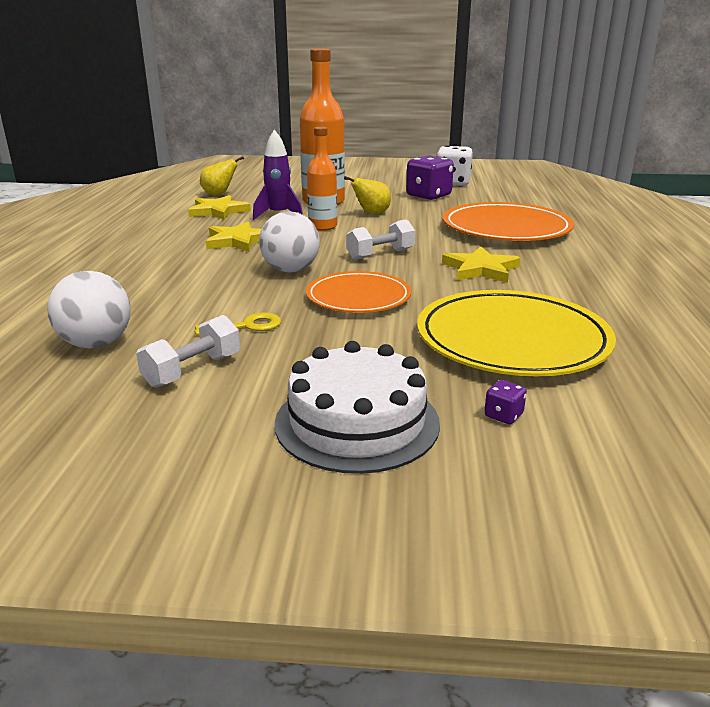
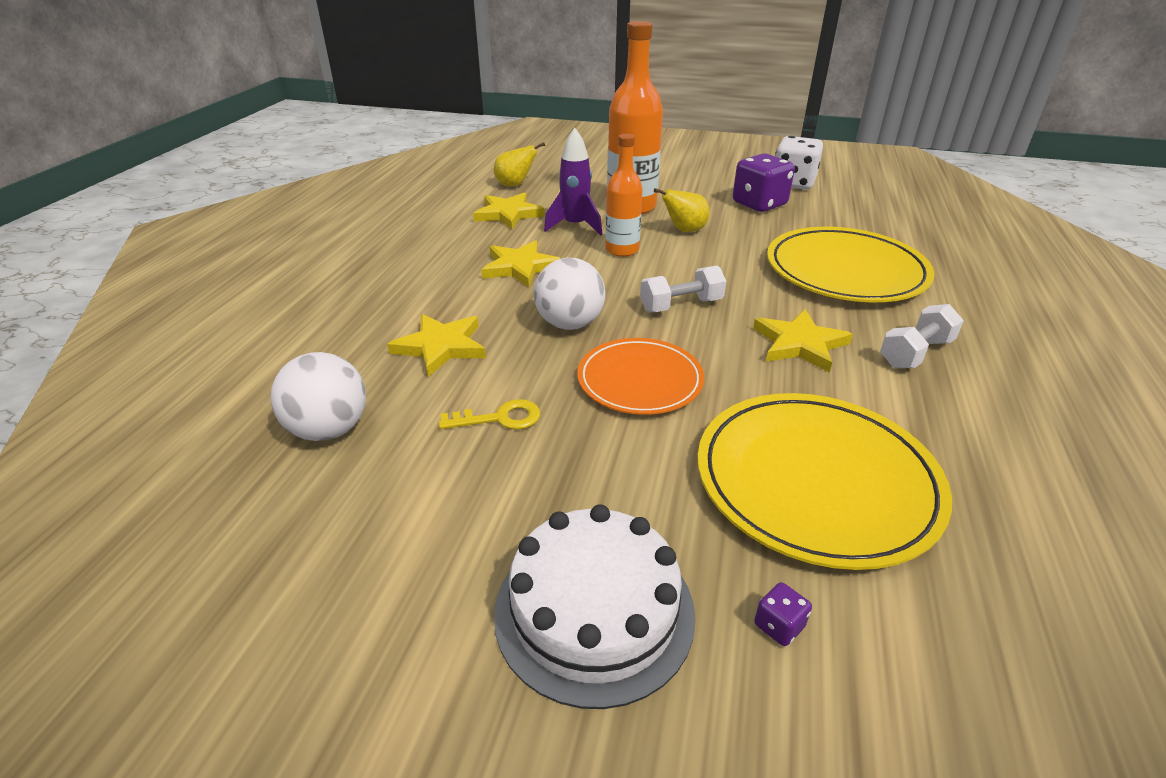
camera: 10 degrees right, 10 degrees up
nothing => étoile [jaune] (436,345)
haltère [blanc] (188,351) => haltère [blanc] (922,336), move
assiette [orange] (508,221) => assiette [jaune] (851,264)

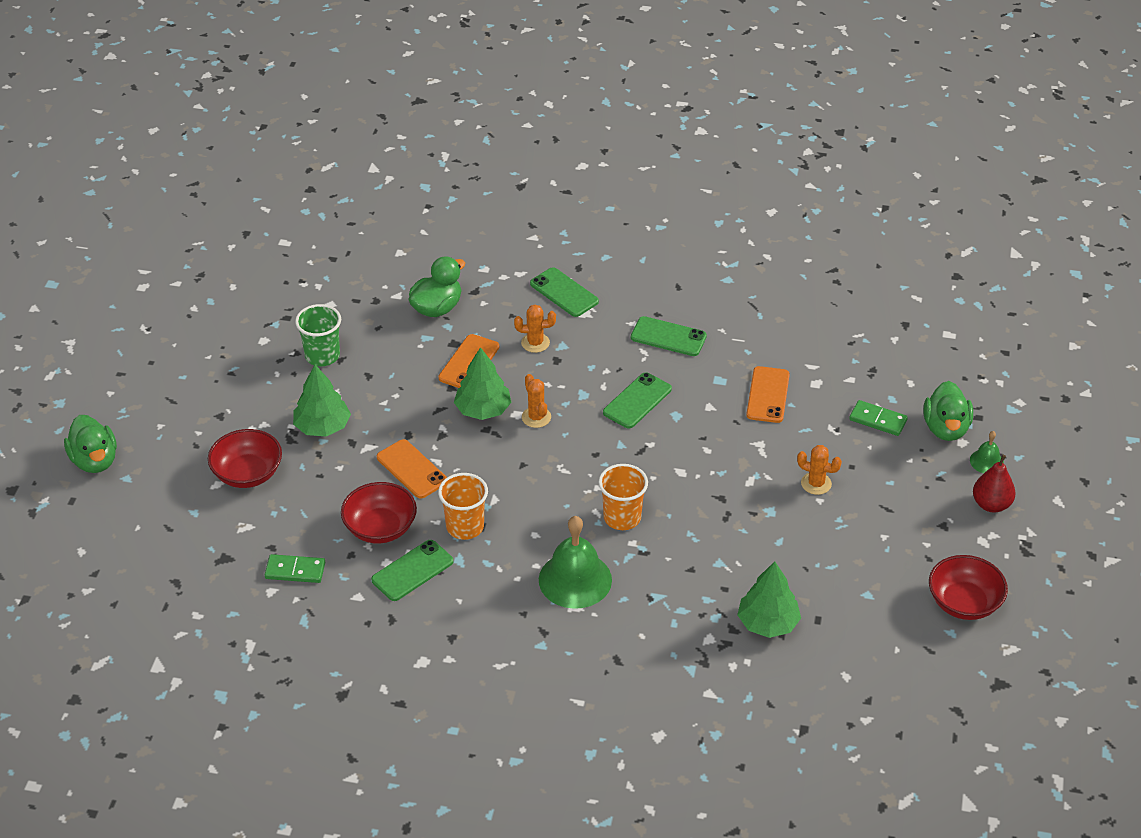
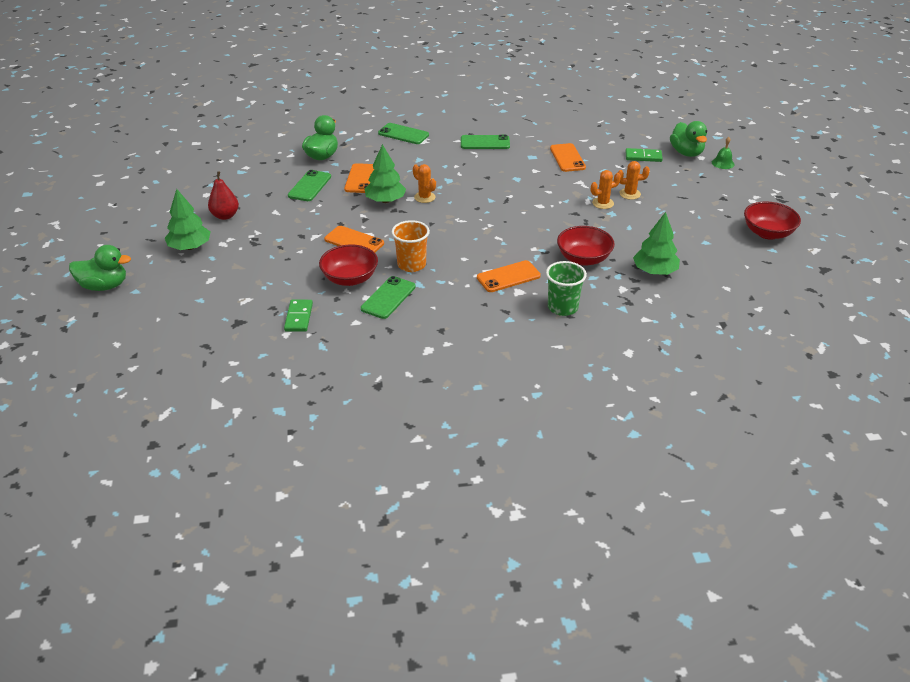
camera: 20 degrees left, 5 degrees down
gobelet [orange] (623,497) => nothing
bol [rouge] (245,458) => bol [rouge] (586,246), move
arbre [vert] (322,400) => arbre [vert] (188,219), move
gobelet [vert] (318,335) => gobelet [vert] (566,288), move
cactus [orange] (535,329) => cactus [orange] (606,189), move
téléphone [vert] (637,400) => téléphone [vert] (309,185), move
poire [rouge] (994,484) => poire [rouge] (223,196), move
cloche [vert] (575,562) => téléphone [orange] (509,276)
canard [vert] (90,444) => canard [vert] (100,268), 45 degrees counterclockwise
domino [vert] (295,568) => domino [vert] (298,316), 75 degrees counterclockwise

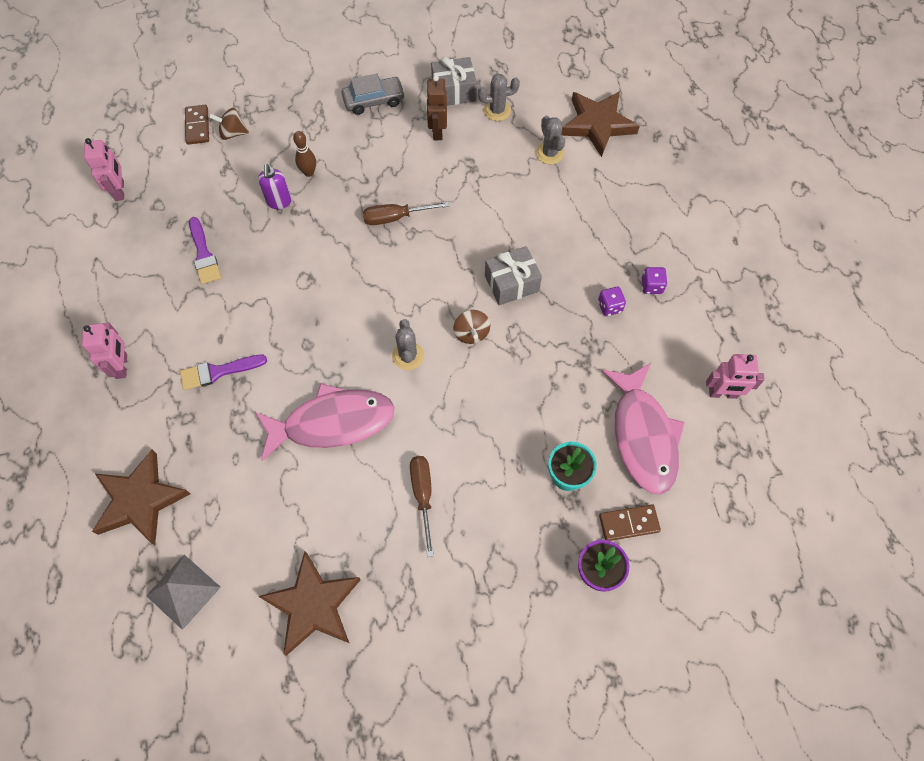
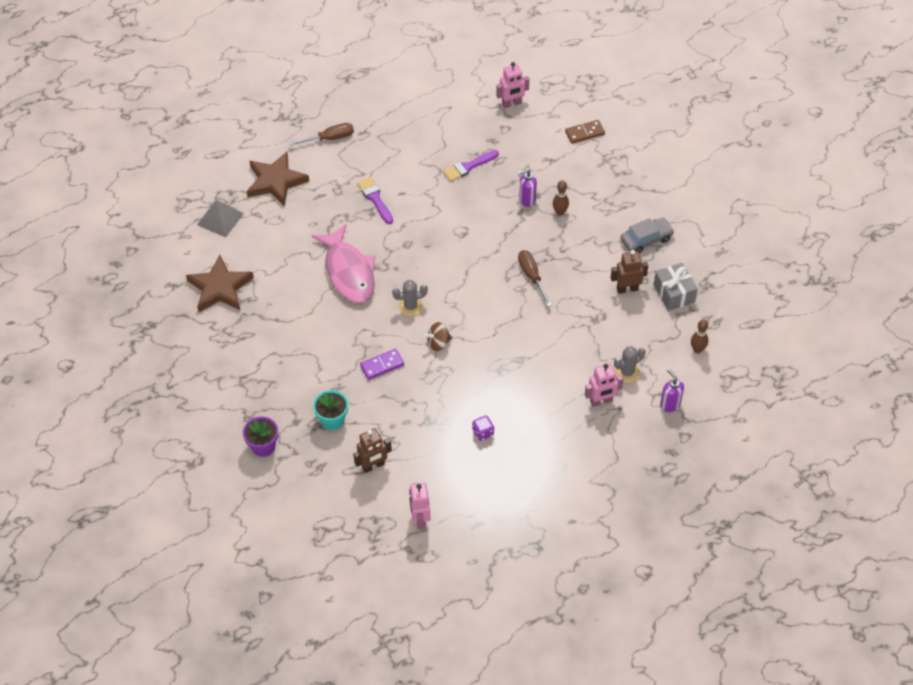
camera: 80 degrees right, 10 degrees down
toupie [marron] (229,124) => nothing
cactus [gris] (499,97) => nothing
cadeau [gris] (513,275) => nothing
domino [marron] (630,523) => nothing
dé [violet] (655,280) => nothing
nothing => domino [violet] (382,364)
nothing => quille [marron] (699,336)
robot [rose] (104,350) => robot [rose] (604,385), move
tournevis [marron] (422,506) => tournevis [marron] (321,134), move
étoile [marron] (600,124) => distributeur de savon [violet] (672,390)
poisson [rose] (643,429) => robot [marron] (372,450)
voiture [gris] (373,94) => voiture [gris] (647,235), 90 degrees counterclockwise

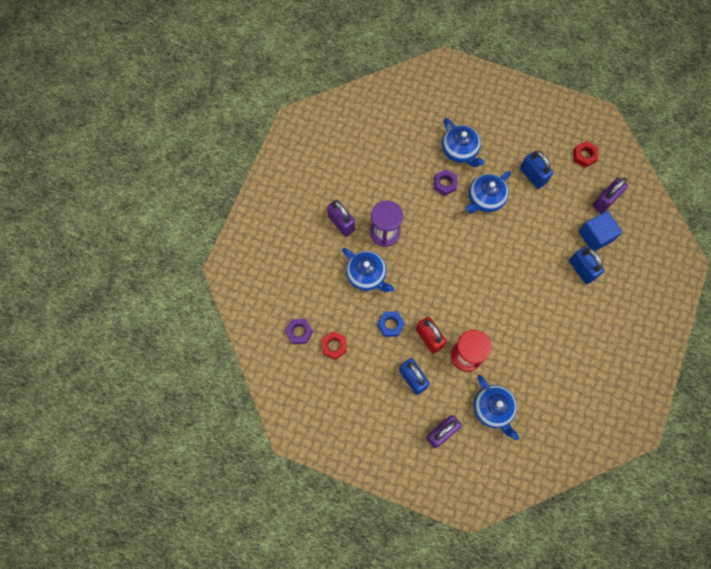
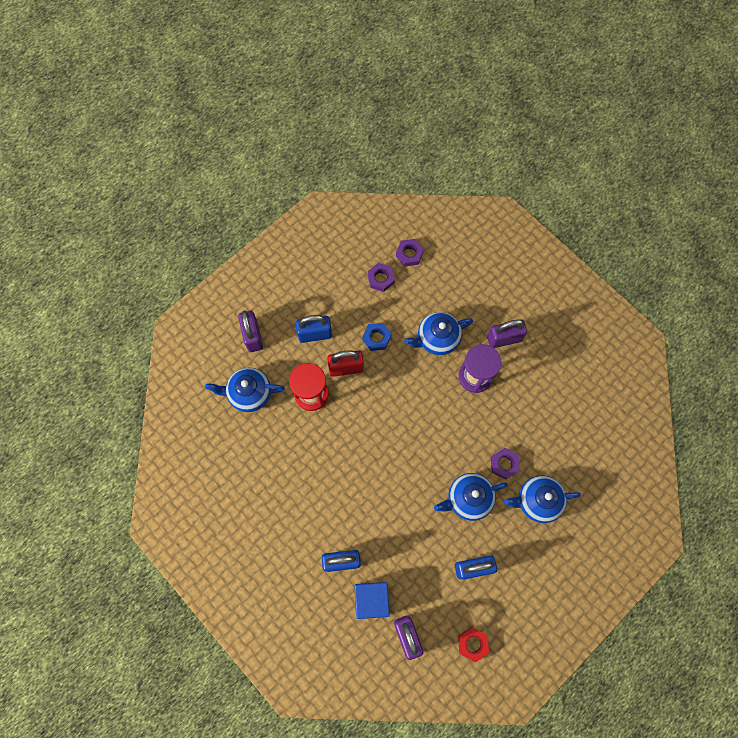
camera: 115 degrees right, 0 degrees up
écrou [rouge] (334,345) => écrou [violet] (381,277)
théière [bleu] (488,192) => théière [bleu] (471,497), 90 degrees counterclockwise

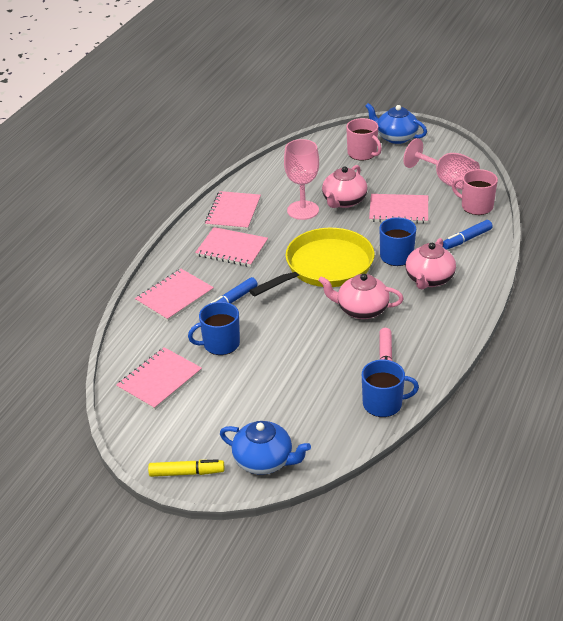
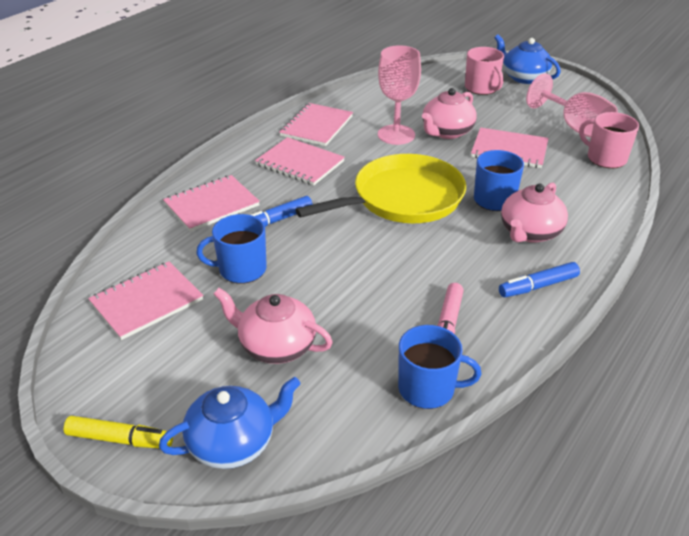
camera: 10 degrees right, 0 degrees up
théière [rose] (361,296) => théière [rose] (273,326), move
feutre [bleu] (467,234) => feutre [bleu] (539,279), move
théière [bleu] (265,448) => théière [bleu] (230,423), 60 degrees counterclockwise

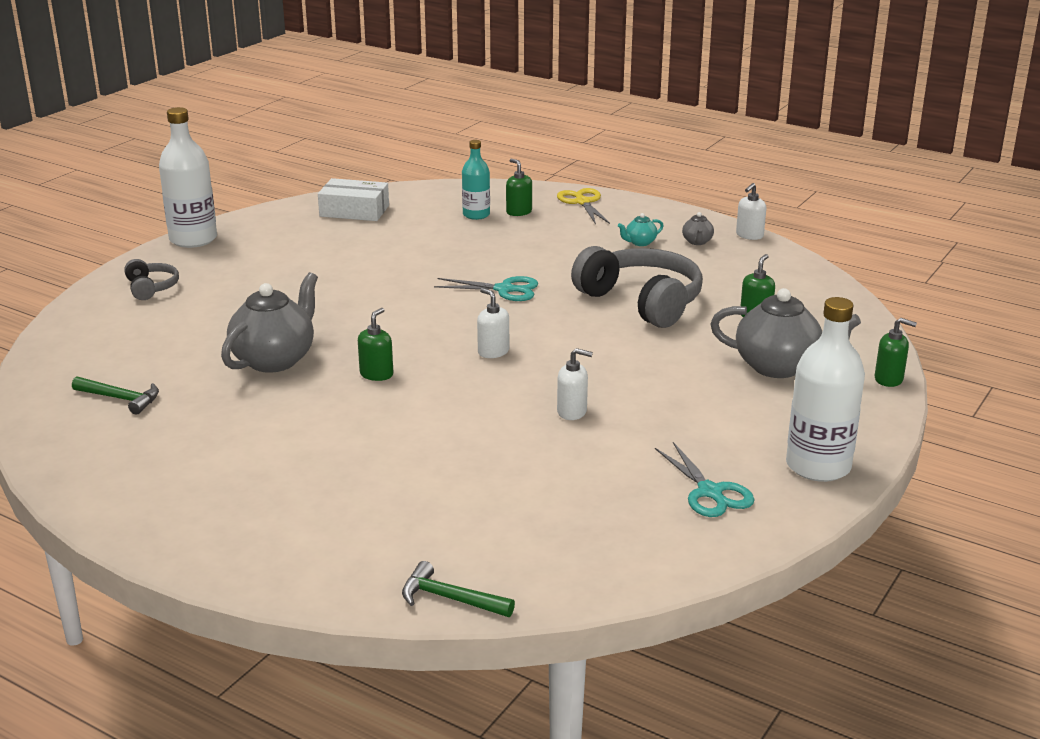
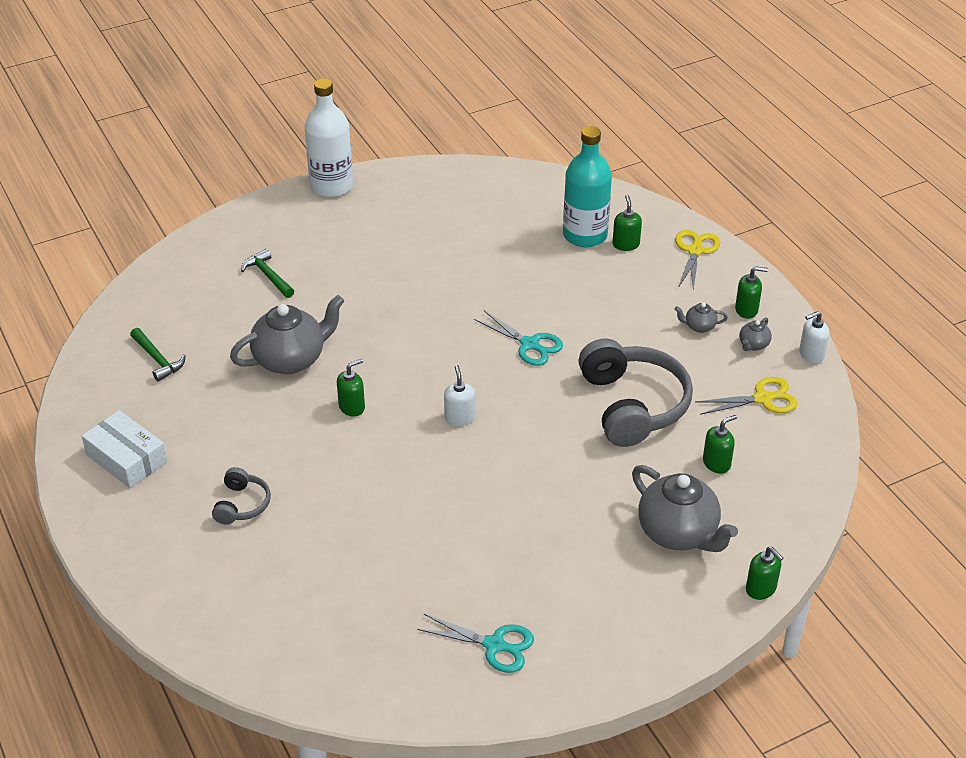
camera: 30 degrees right, 15 degrees up
distributeur de savon [blanc] (575,384) => nothing
bouteille [blanc] (825,389) => nothing
nothing => ciseaux [jaune] (747,396)
nothing => distributeur de savon [vert] (751,292)
casque audio [gris] (151,279) => casque audio [gris] (241,495), move
boîte [blanc] (353,199) => boîte [blanc] (124,449), move
marteau [vert] (458,589) => marteau [vert] (267,273), move
théière [turquoise] (641,229) => théière [gris] (701,318)
ciseaux [turquoise] (705,479) => ciseaux [turquoise] (475,643), 75 degrees counterclockwise
bouteille [turquoise] (476,180) => bouteille [turquoise] (587,186), x1.67

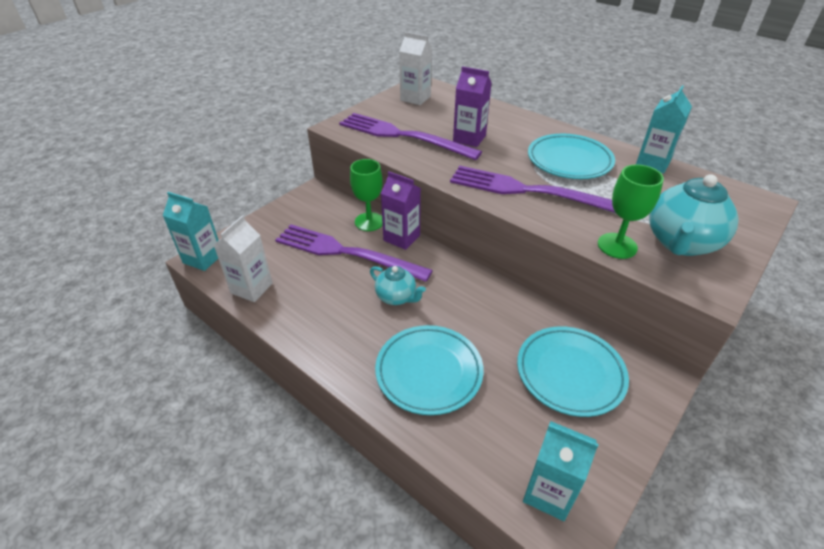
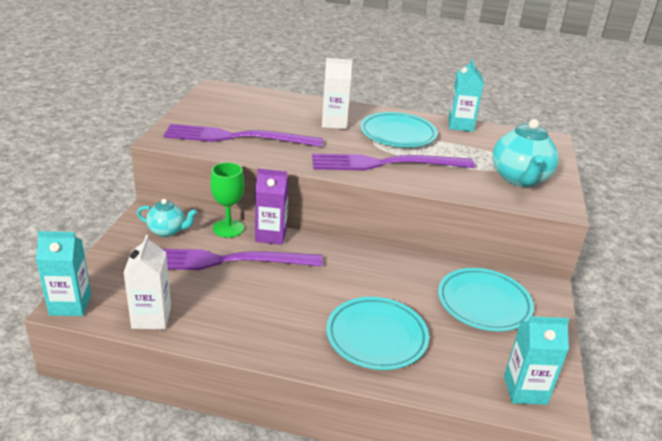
camera: 30 degrees left, 10 degrees down
brique de lait [violet] (472,106) => nothing
verre à pied [vert] (631,212) => nothing
théière [turquoise] (398,285) => théière [turquoise] (167,218), move
brique de lait [blanc] (415,68) => brique de lait [blanc] (337,93), move

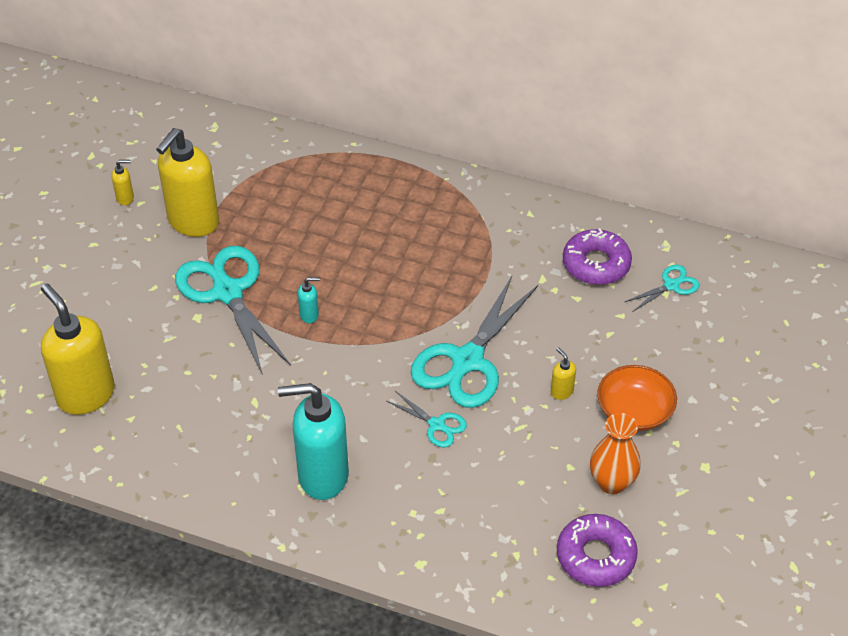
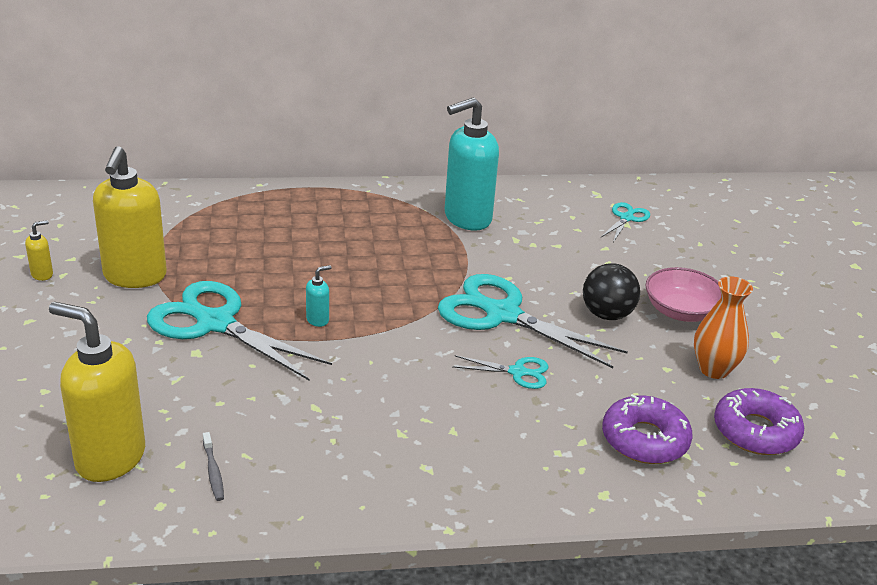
camera: 30 degrees left, 15 degrees down
nothing => brosse à dents [gris] (213,466)
distributeur de savon [turquoise] (313,441) => distributeur de savon [turquoise] (472,163), move
beignet [violet] (597,256) => beignet [violet] (647,429), move
distributeur de savon [jaune] (563,373) => balle [noir] (611,291)
bol [orange] (637,398) => bol [rose] (683,294)
ciseaux [turquoise] (474,342) => ciseaux [turquoise] (533,321), 120 degrees clockwise

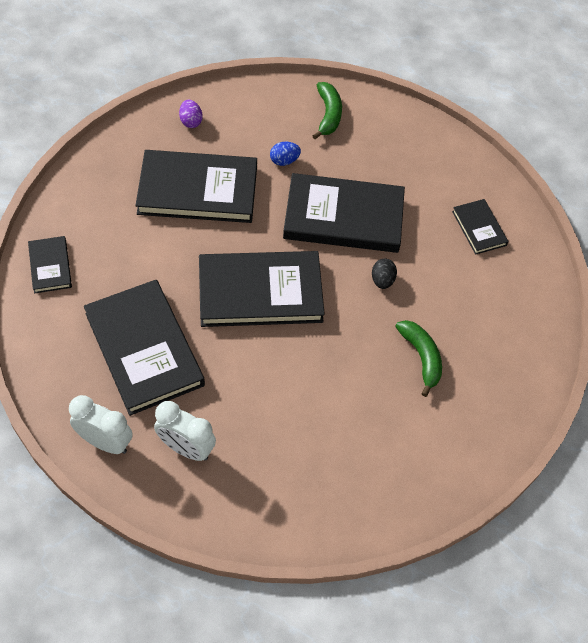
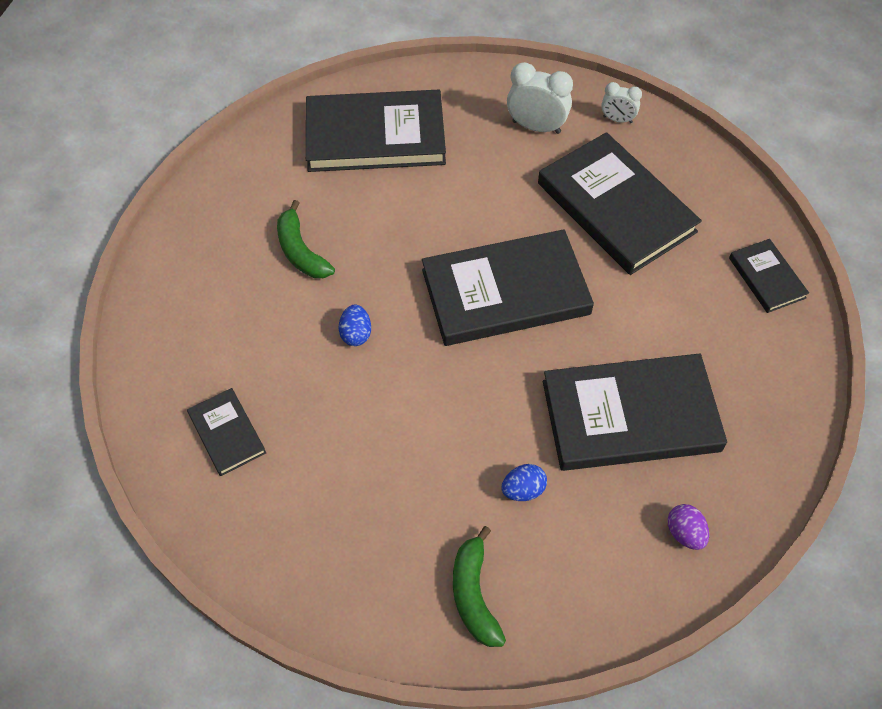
camera: 175 degrees right, 0 degrees up
livre [noir] (344,213) => livre [noir] (376,131), move
œuf [noir] (384,274) => œuf [bleu] (355,325)
réveil [blanc] (101,424) => réveil [blanc] (621,102), x0.60

